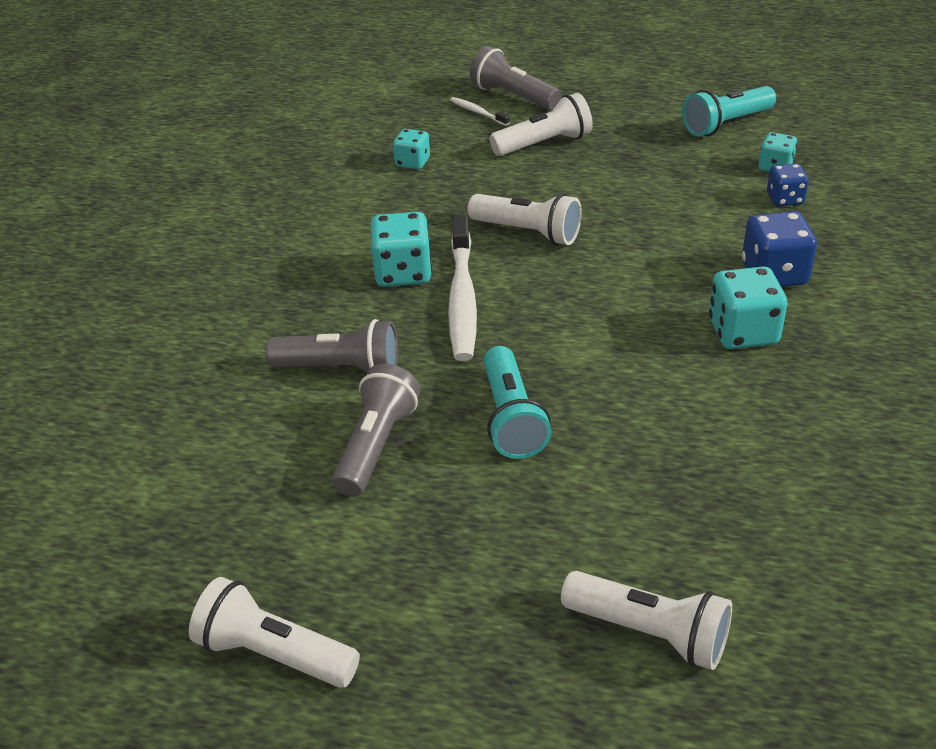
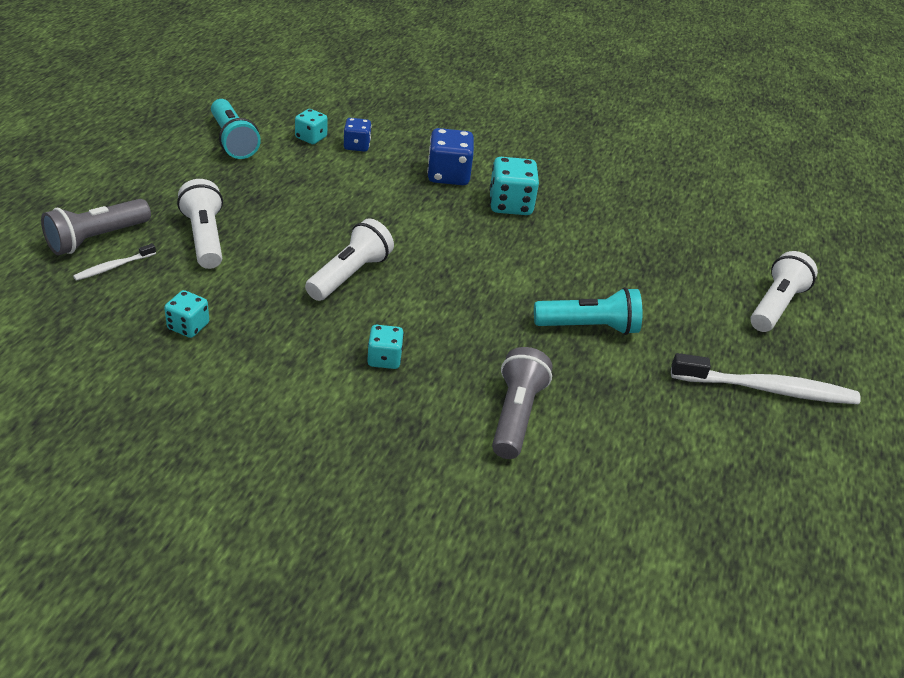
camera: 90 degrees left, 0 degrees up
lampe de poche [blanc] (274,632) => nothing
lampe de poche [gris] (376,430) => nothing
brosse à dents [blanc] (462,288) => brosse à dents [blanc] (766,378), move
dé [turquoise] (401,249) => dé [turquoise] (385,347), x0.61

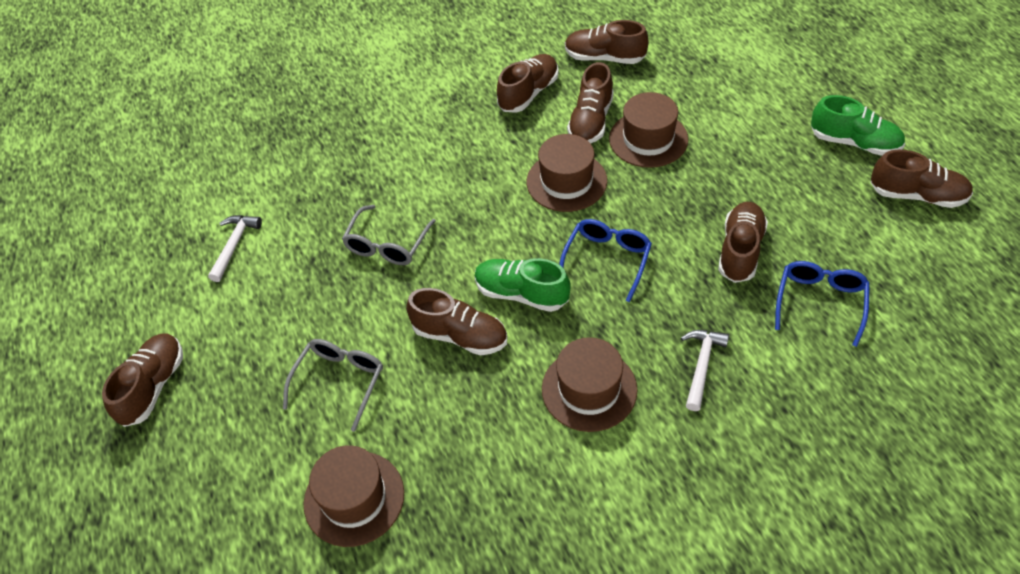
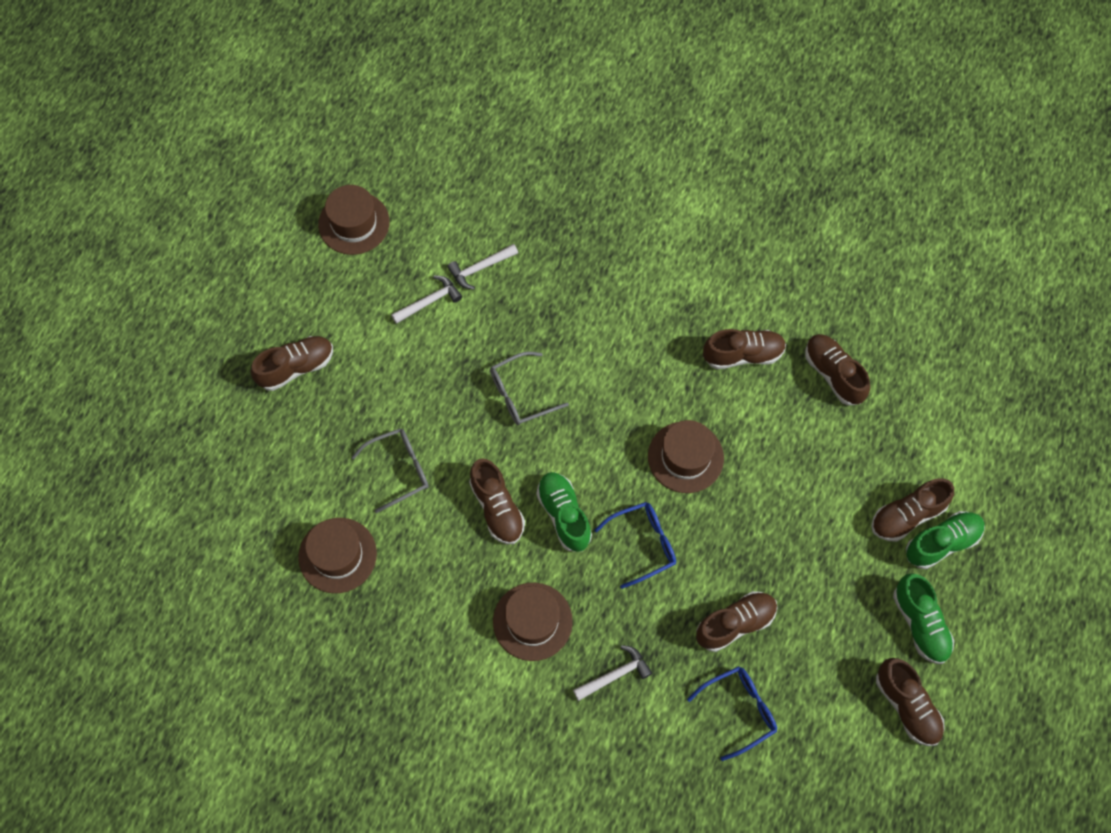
camera: 40 degrees right, 15 degrees up
nothing => marteau [blanc] (482,266)
nothing => chaussure [vert] (945,540)
chaussure [marron] (590,102) => chaussure [marron] (912,510), move
chapeau [marron] (648,130) => chapeau [marron] (354,220), move

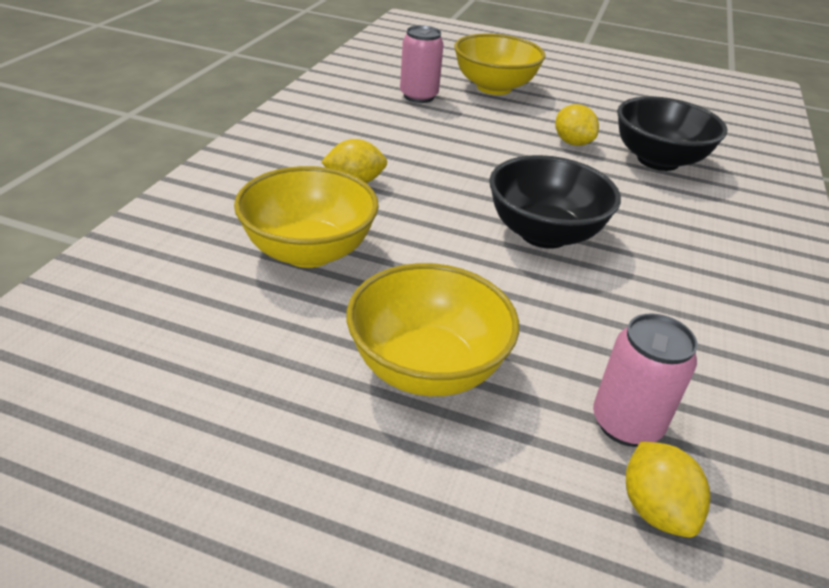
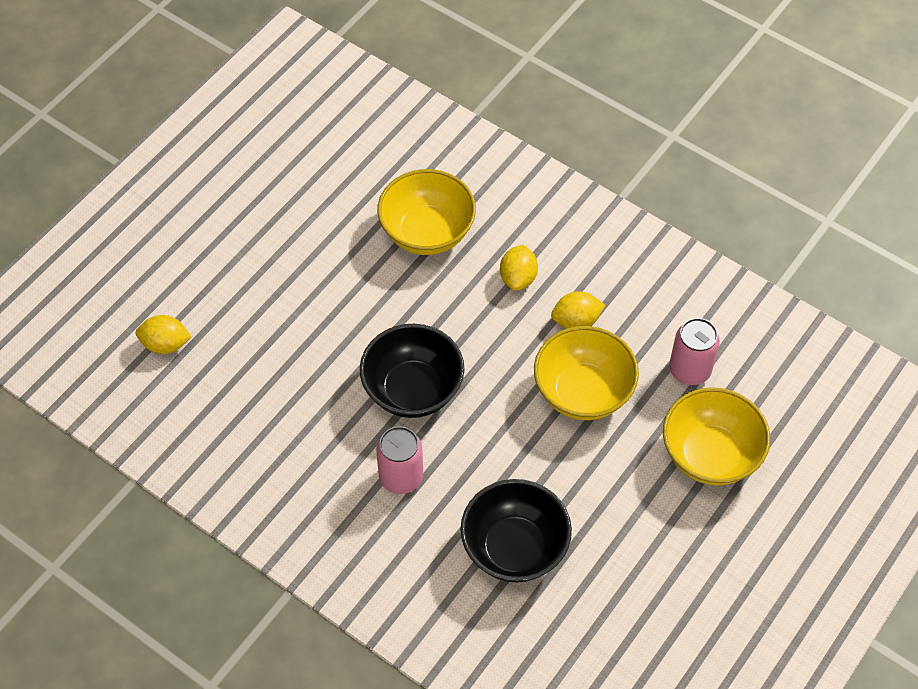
camera: 110 degrees right, 20 degrees up
bol [jaune] (432,329) => bol [jaune] (586,373), move
citron [jaune] (577,125) => citron [jaune] (578,310), move
canette [rose] (645,380) => canette [rose] (399,460), move

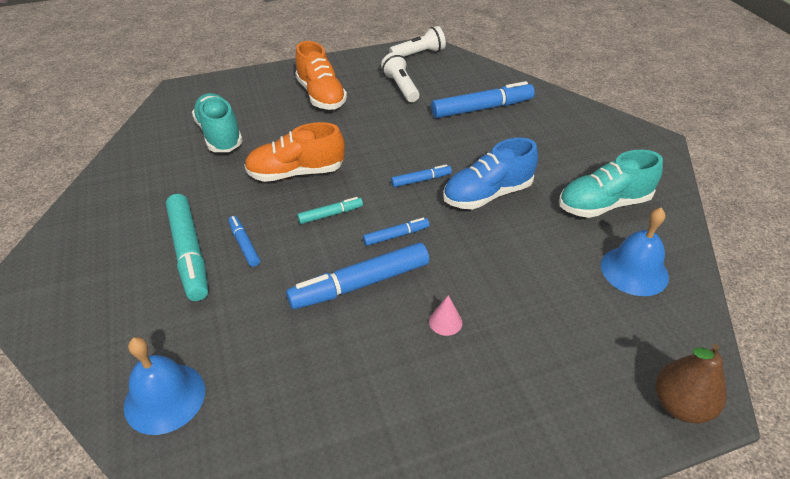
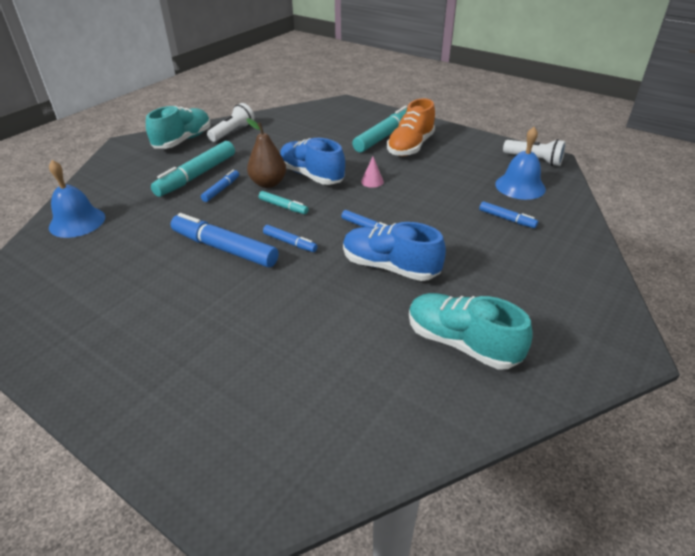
camera: 55 degrees right, 5 degrees down
nothing => feutre [turquoise] (380,129)
chaussure [turquoise] (217,122) => chaussure [turquoise] (178,127), move
lampe de poche [blanc] (400,77) => lampe de poche [blanc] (230,122), move
cône [rose] (445,315) => cône [rose] (372,172), move
cloche [bleu] (635,251) => cloche [bleu] (520,163), move
poire [marron] (690,384) => poire [marron] (266,153), move
chaussure [orange] (294,152) => chaussure [bleu] (312,161)
feutre [bleu] (483,99) => feutre [bleu] (508,214), x0.51

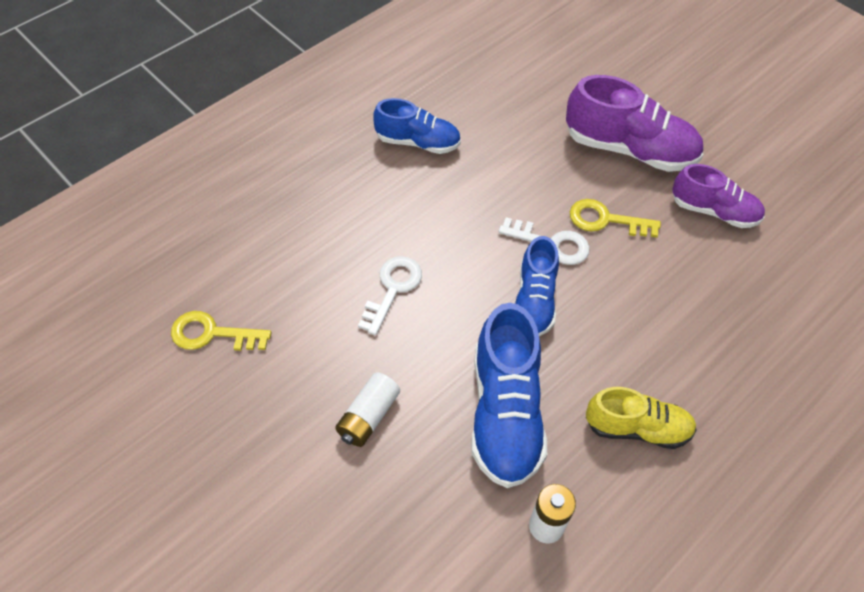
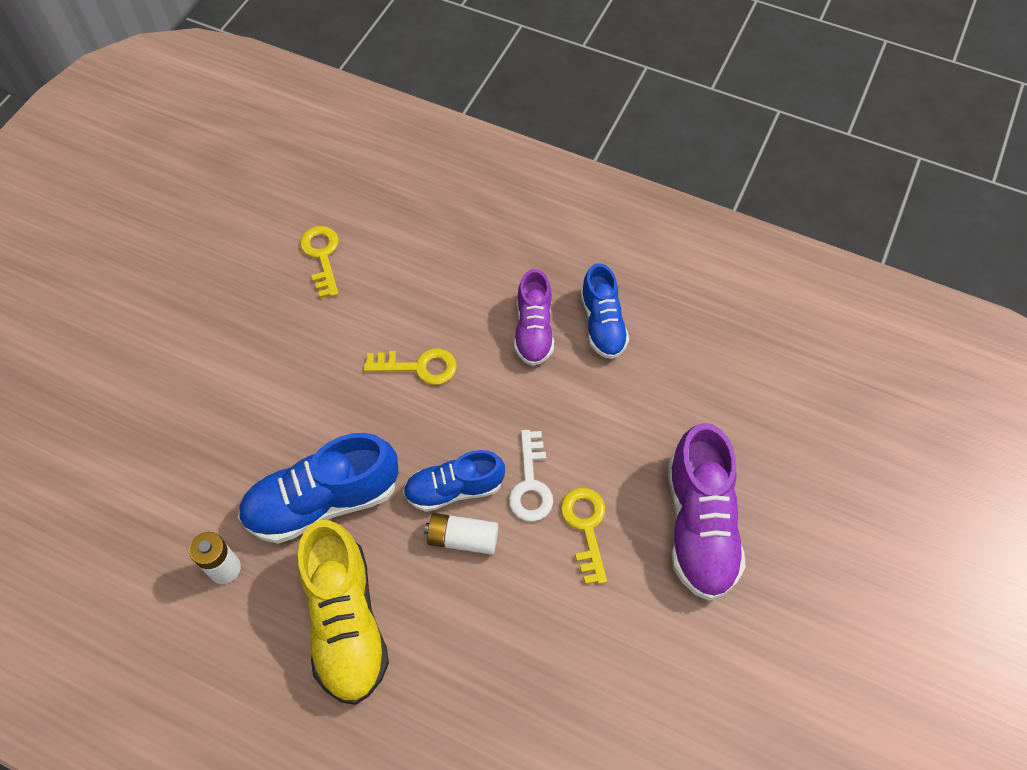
camera: 70 degrees right, 5 degrees up
pile [blanc] (367,409) => pile [blanc] (461,534), move
chaussure [violet] (718,196) => chaussure [violet] (534,317), move
clé [blanc] (390,295) => clé [jaune] (410,366)
chaussure [jaune] (641,418) => chaussure [jaune] (343,612), x1.58

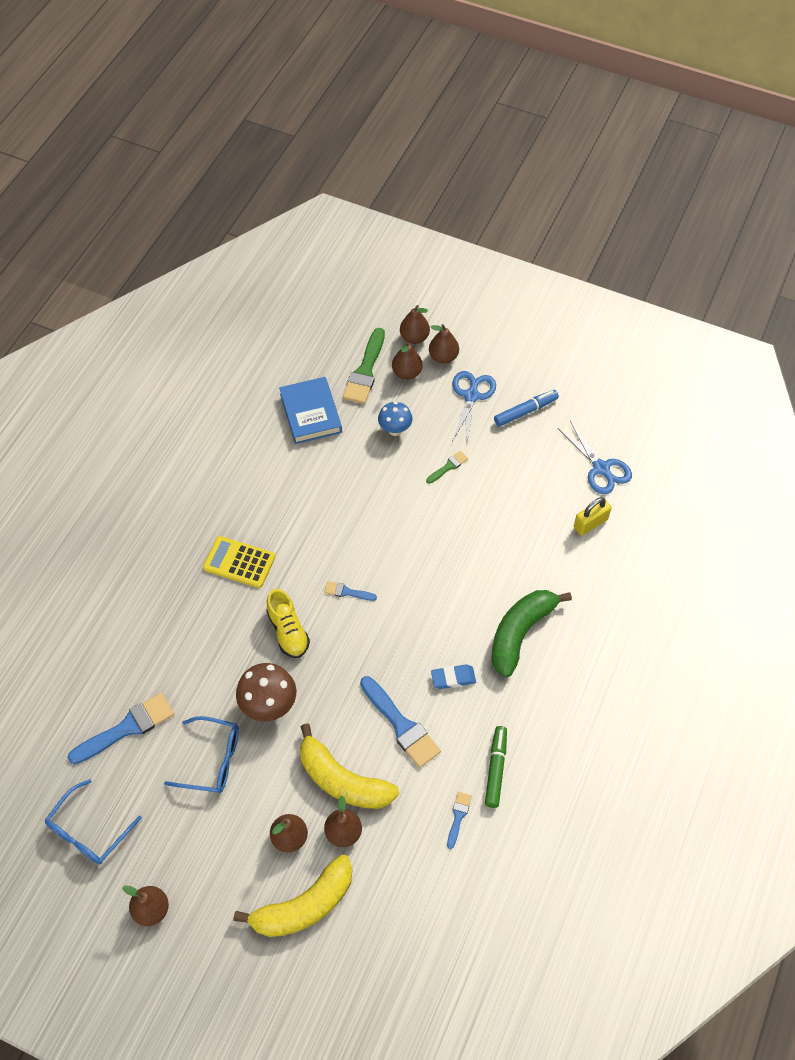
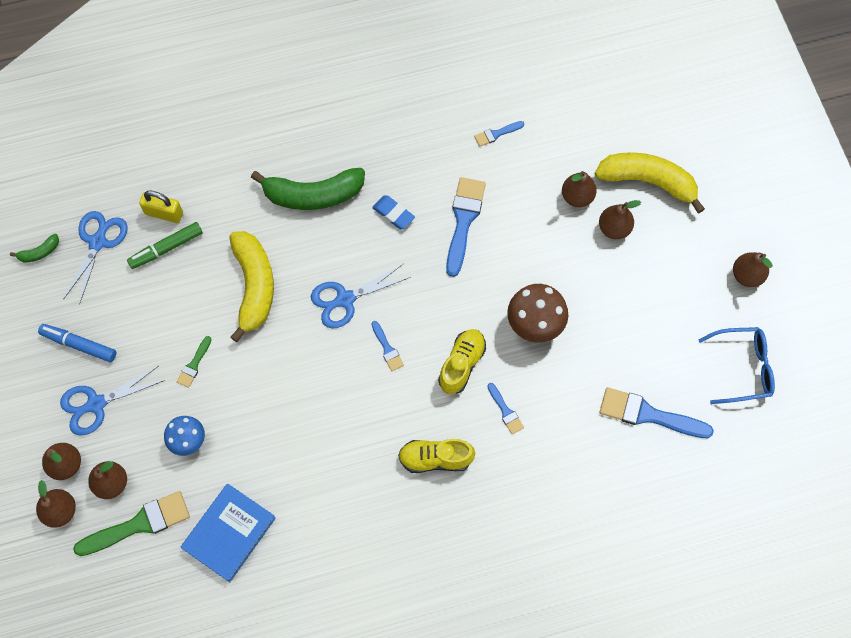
camera: 130 degrees left, 10 degrees up
lunettes [bleu] (201,754) => nothing
nothing => banane [vert] (34,248)
nothing => ciseaux [bleu] (361,296)
nothing => pinceau [bleu] (505,408)
banane [jaune] (349,766) => banane [jaune] (251,286), move
feutre [vert] (496,767) => feutre [vert] (165,245), move
calculatrice [jaune] (239,562) => chaussure [jaune] (436,456)
pinceau [vert] (447,467) => pinceau [vert] (194,362), 75 degrees counterclockwise

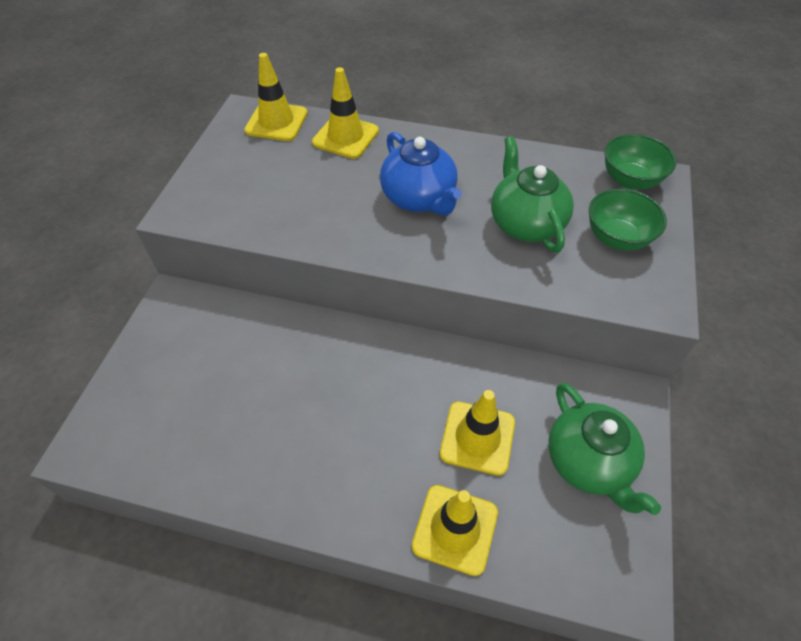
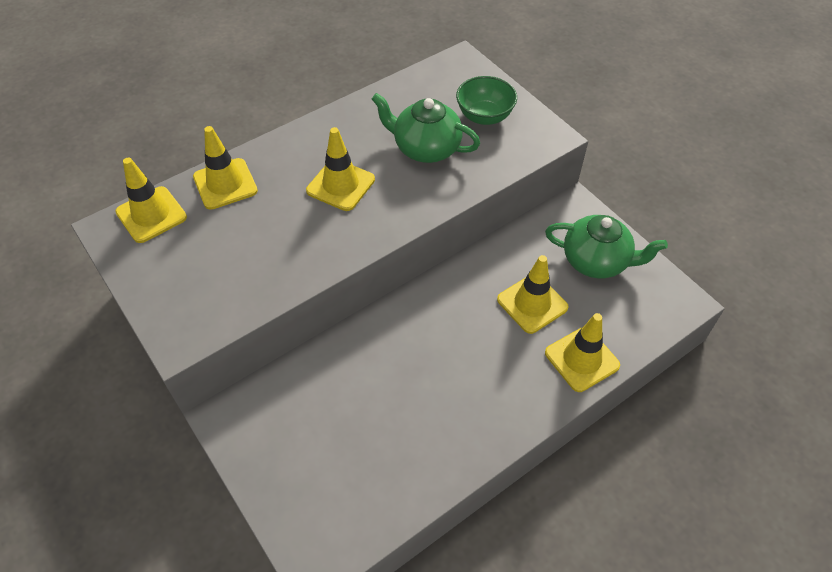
camera: 50 degrees left, 0 degrees up
bol [vert] (640,161) => nothing
théière [bleu] (421,174) => cône de chantier [jaune] (340,169)

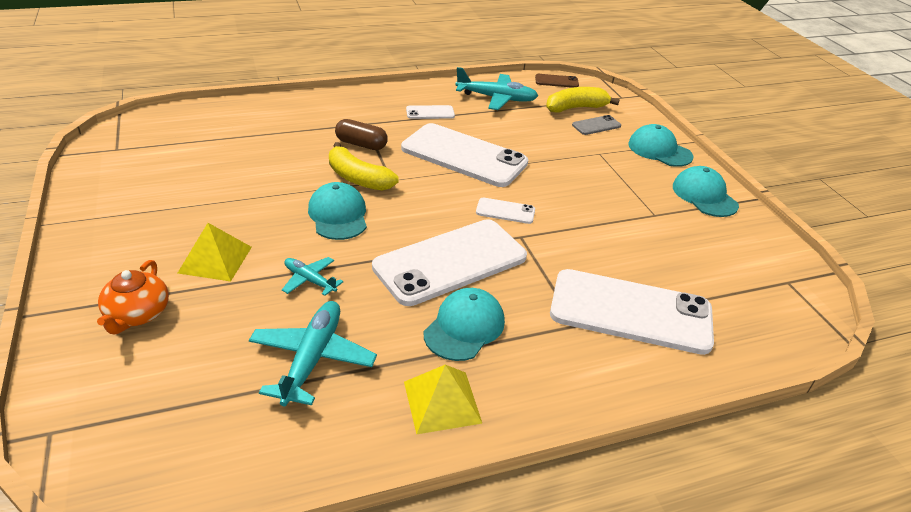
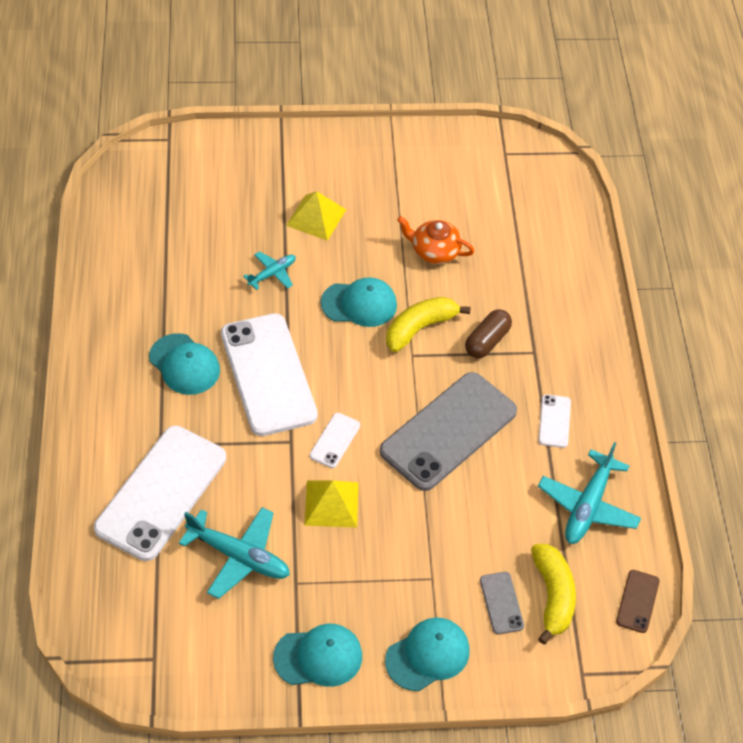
camera: 105 degrees right, 15 degrees up
théière [orange] (133,297) => théière [orange] (435,240), move
avion [turquoise] (313,353) => avion [turquoise] (234,553), move
pyramide [jaune] (443,399) => pyramide [jaune] (332,504), move
téléphone [blanc] (464,155) => téléphone [gris] (448,431)

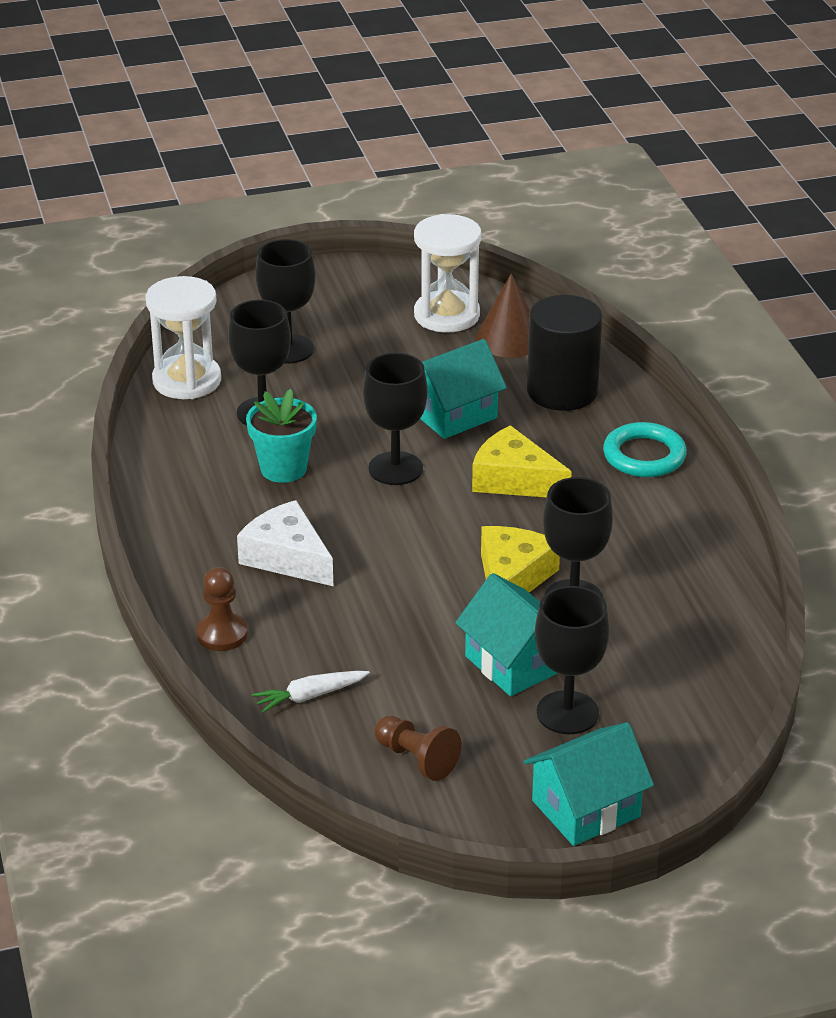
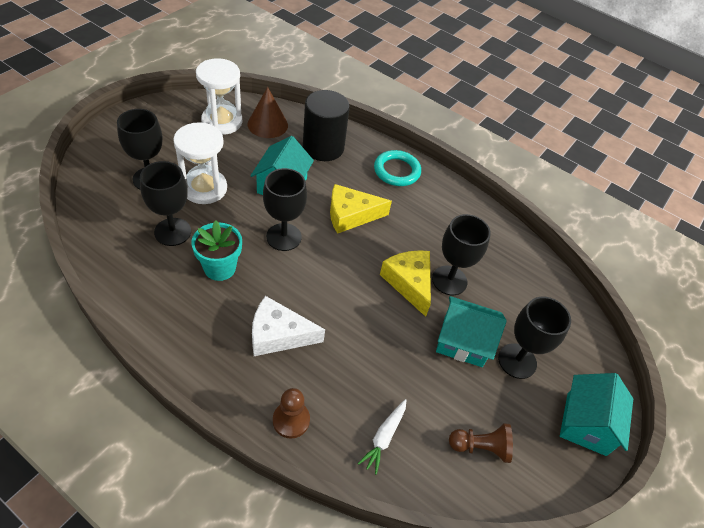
camera: 45 degrees left, 15 degrees up
sablier [blanc] (183,337) => sablier [blanc] (200,163), move

